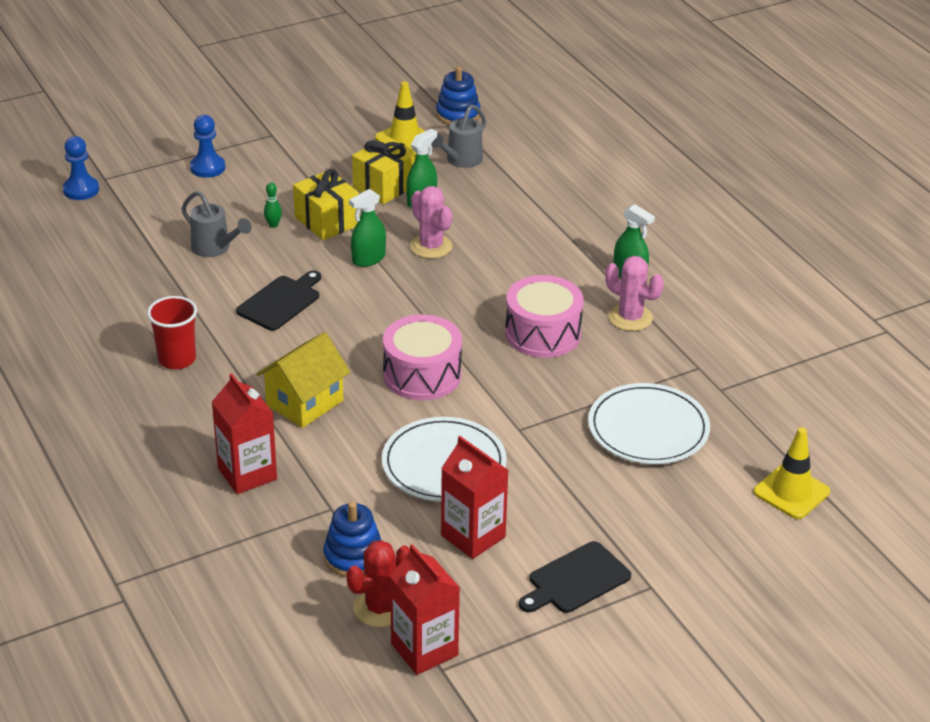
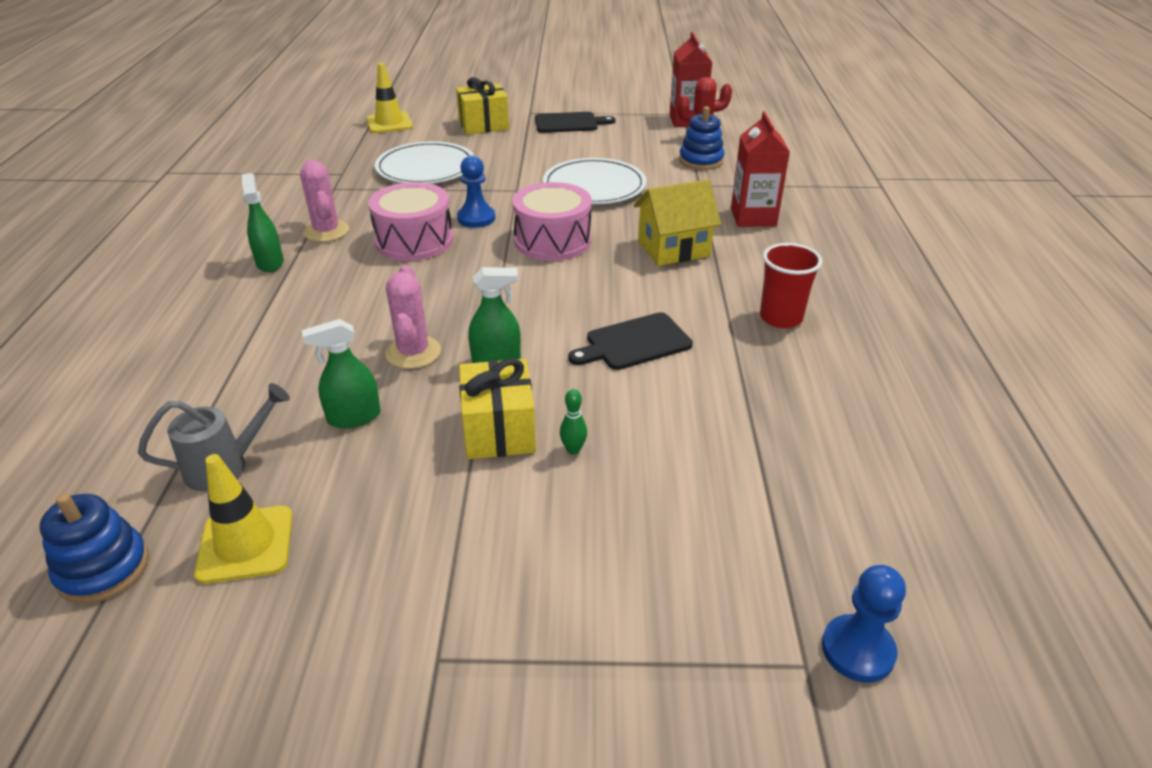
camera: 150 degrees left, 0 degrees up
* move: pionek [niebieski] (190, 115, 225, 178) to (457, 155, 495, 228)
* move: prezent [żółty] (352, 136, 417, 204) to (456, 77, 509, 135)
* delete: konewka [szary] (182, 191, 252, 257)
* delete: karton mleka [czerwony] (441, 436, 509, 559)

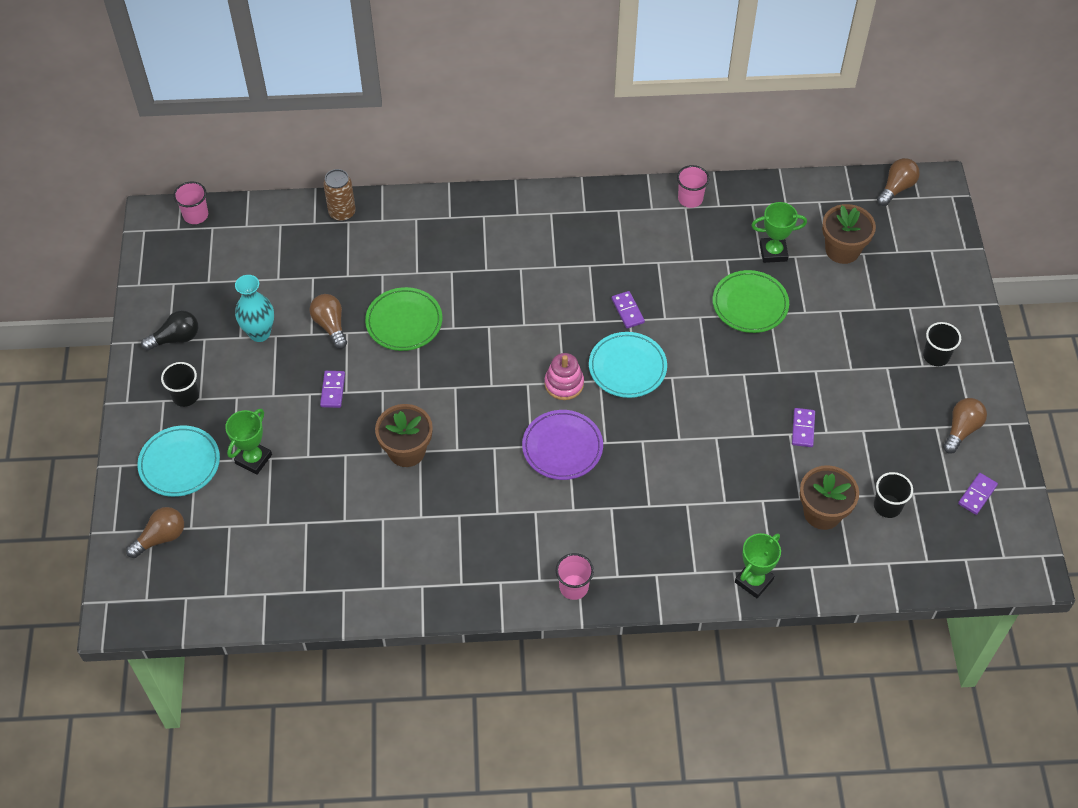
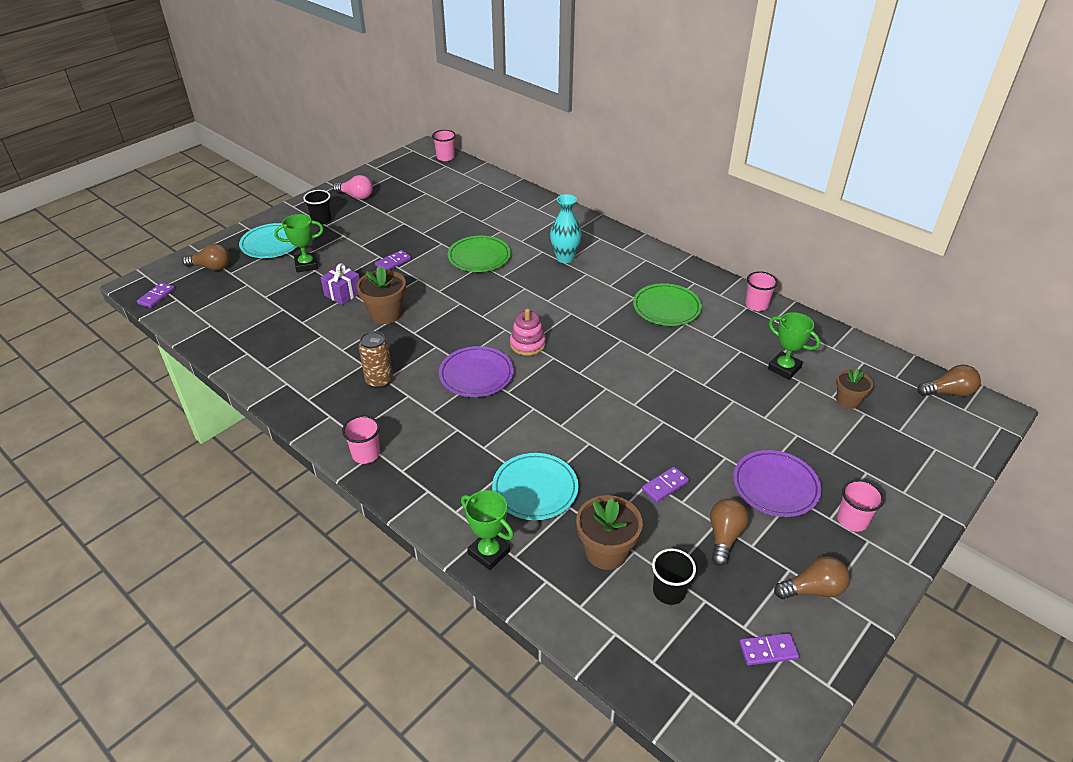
camera: 45 degrees right, 15 degrees down
* move: puszka [brązowy] (323, 169, 356, 222) to (359, 331, 393, 389)
* resize: doniczka [brązowy] (822, 204, 876, 264) = (836, 368, 873, 409) x0.64
* move: talerz [zielony] (713, 270, 789, 333) to (633, 283, 702, 326)
* move: wazon [turkusowy] (235, 275, 274, 342) to (550, 194, 581, 263)
* move: kostka domina [fioletowy] (611, 291, 645, 328) to (137, 282, 175, 308)
* move: żarówka [brązowy] (310, 294, 347, 349) to (710, 498, 749, 566)
* recolor: żarówka [czarny] (141, 310, 199, 351) to żarówka [różowy] (333, 175, 373, 199)
* recolor: szklanka [czarny] (923, 322, 961, 366) to szklanka [różowy] (837, 480, 884, 532)
* move: talerz [turkusowy] (589, 332, 667, 398) to (492, 453, 579, 520)
* rotate: puchar [zielony] (735, 533, 781, 598) = (461, 490, 514, 570) 45 degrees clockwise
* insert: prezent [fioletowy] (321, 263, 360, 305)
* insert: talerz [fioletowy] (733, 450, 821, 517)

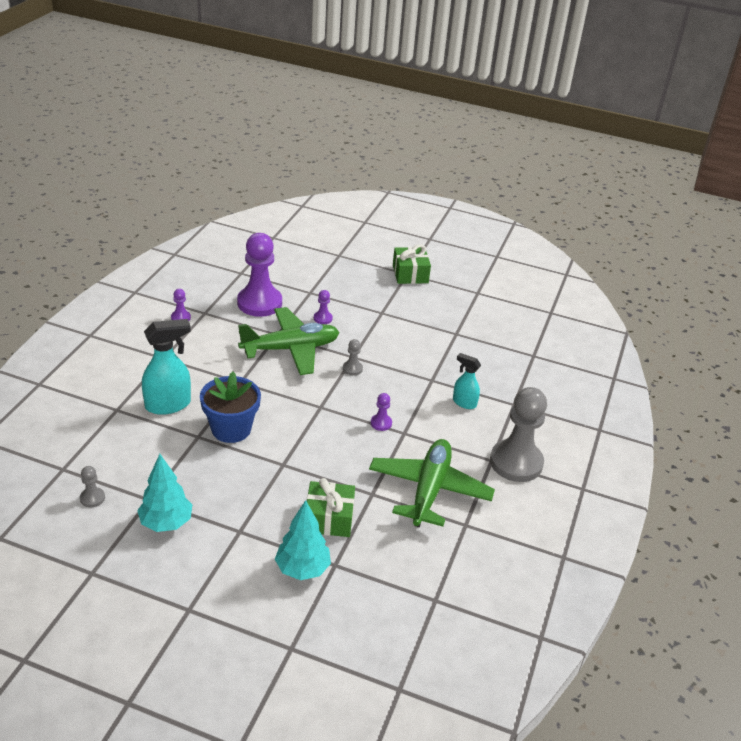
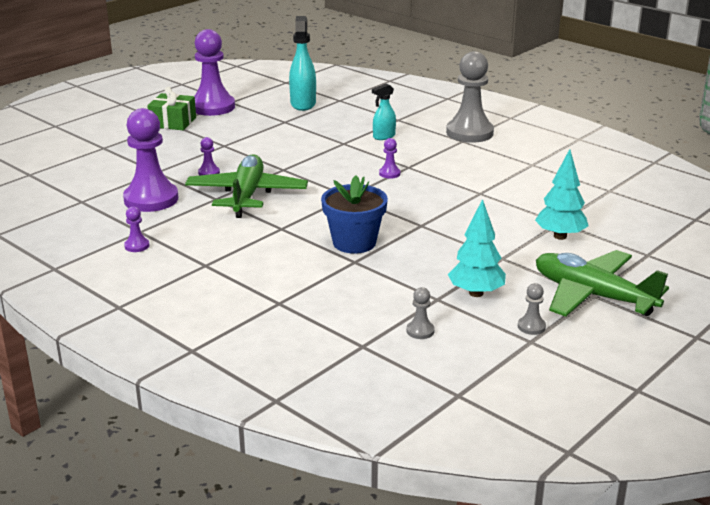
camera: 65 degrees left, 10 degrees down
* move: spryskiwacz [turkusowy] (142, 319, 191, 415) to (289, 16, 316, 111)
* move: pionek [szary] (343, 339, 363, 376) to (518, 283, 546, 335)
* move: samolot [zielony] (369, 439, 495, 527) to (536, 250, 669, 317)
* delete: prezent [zielony] (307, 478, 355, 537)
* insert: pionek [fioletowy] (194, 29, 235, 116)

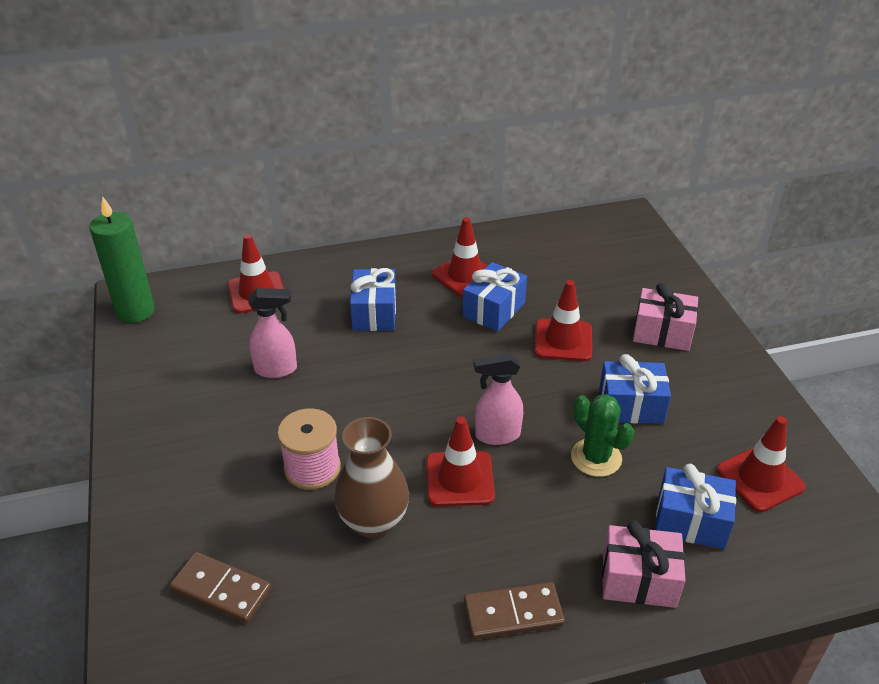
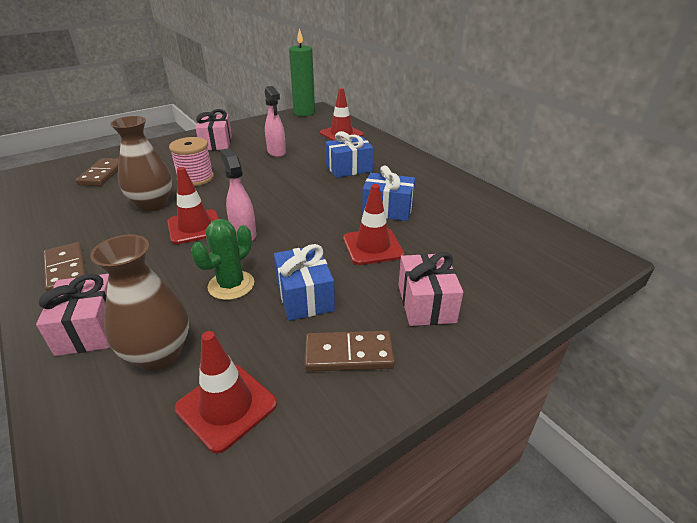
camera: 70 degrees right, 5 degrees down
* delete: pachołek [czerwony] (432, 217, 488, 297)
* replace: prezent [niebieski] (655, 464, 736, 549) to wazon [brązowy] (90, 235, 189, 371)
* insert: prezent [różowy] (196, 109, 232, 150)
* insert: kostka domina [brązowy] (305, 331, 395, 371)

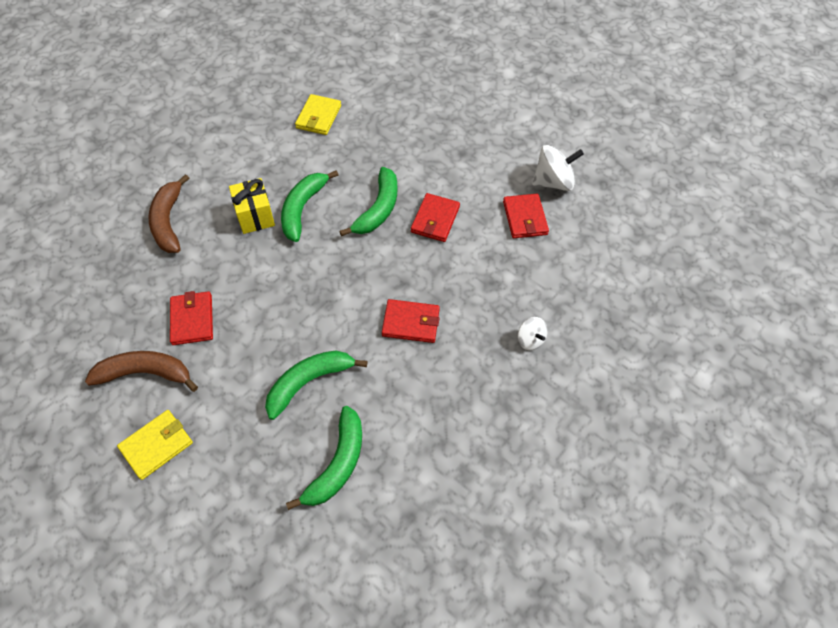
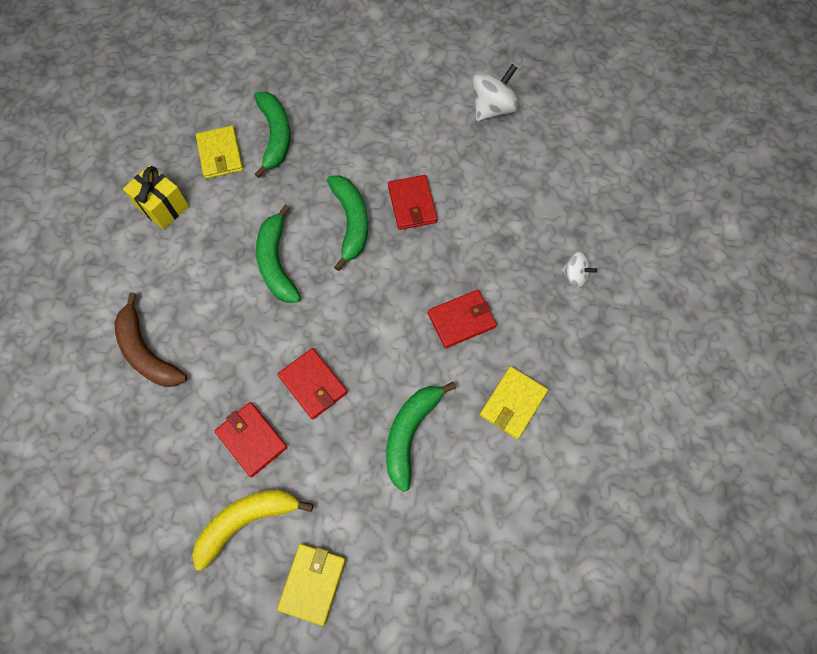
camera: 30 degrees left, 10 degrees up
* move: prezent [żółty] (229, 178, 275, 234) to (123, 165, 189, 230)
* move: portfel [czerwony] (503, 194, 549, 238) to (277, 348, 348, 420)
* recolor: banan [brązowy] (85, 351, 198, 392) to banan [żółty] (192, 490, 313, 571)
* move: banan [zielony] (286, 406, 362, 510) to (254, 92, 291, 178)
* insert: portfel [żółty] (480, 366, 548, 439)

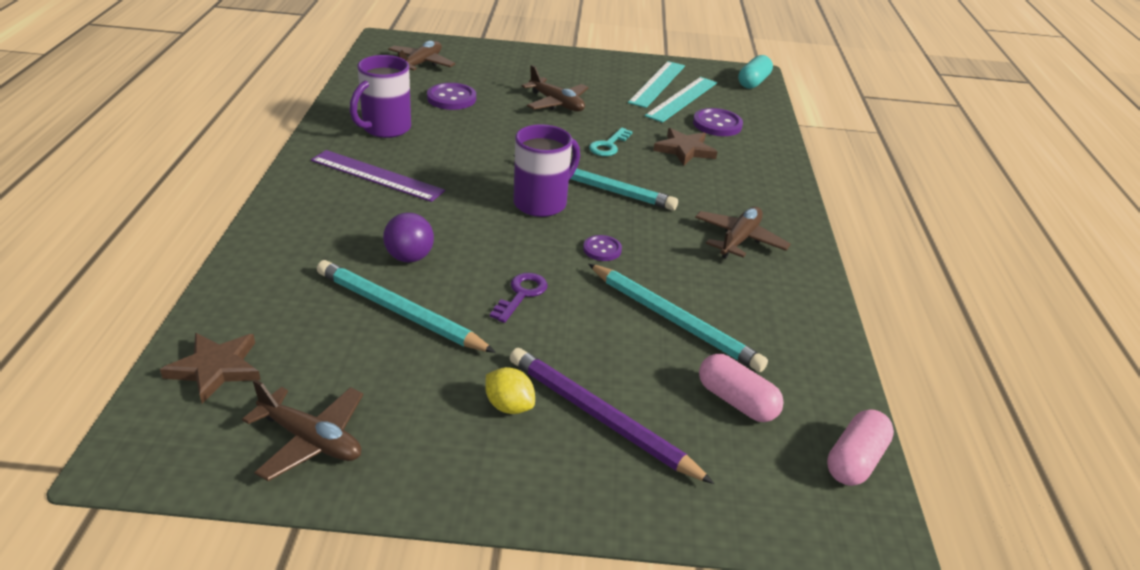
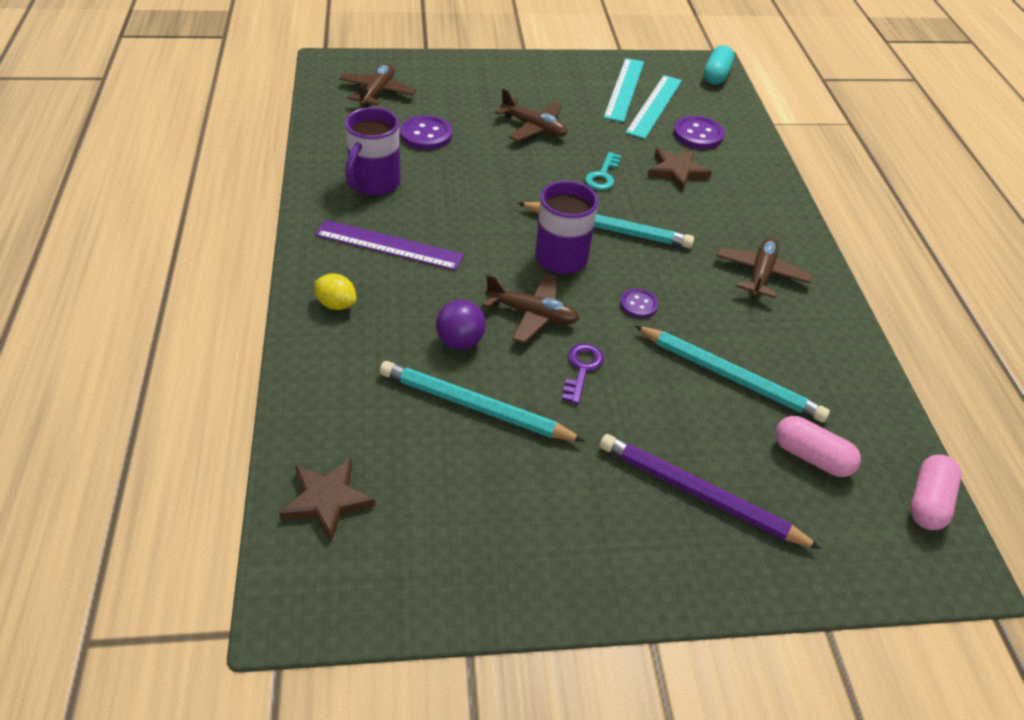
camera: 10 degrees left, 10 degrees up
* move: cytryna [żółty] (485, 367, 535, 414) to (314, 273, 357, 310)
* move: samolot [brązowy] (242, 379, 363, 481) to (483, 274, 579, 344)

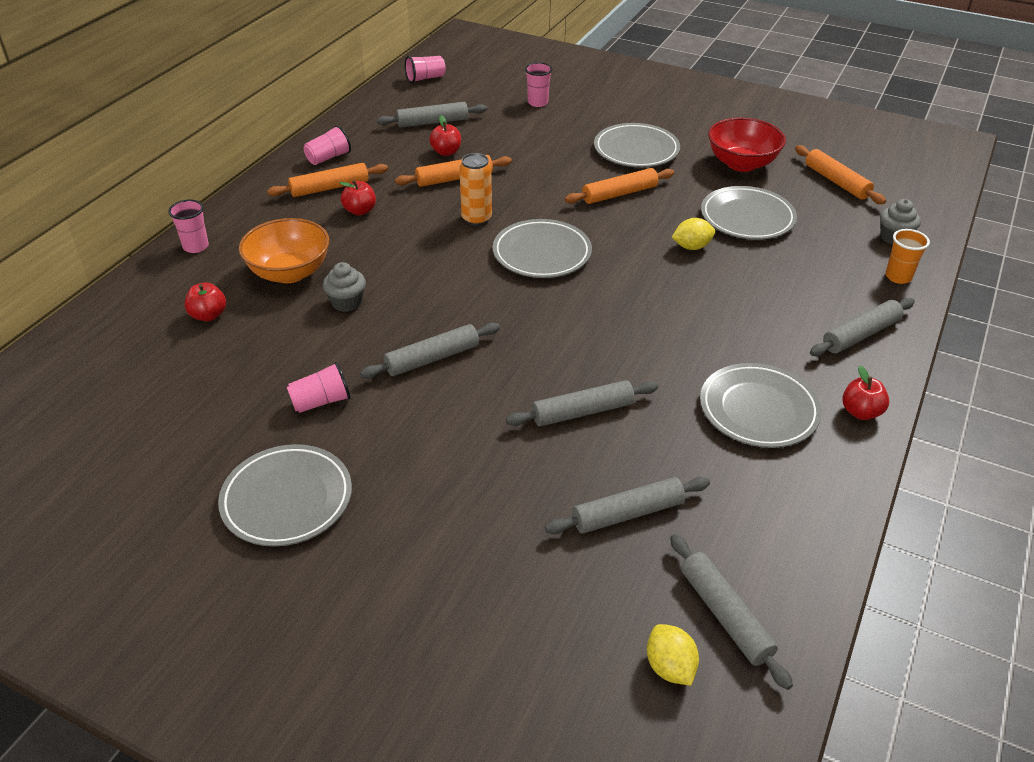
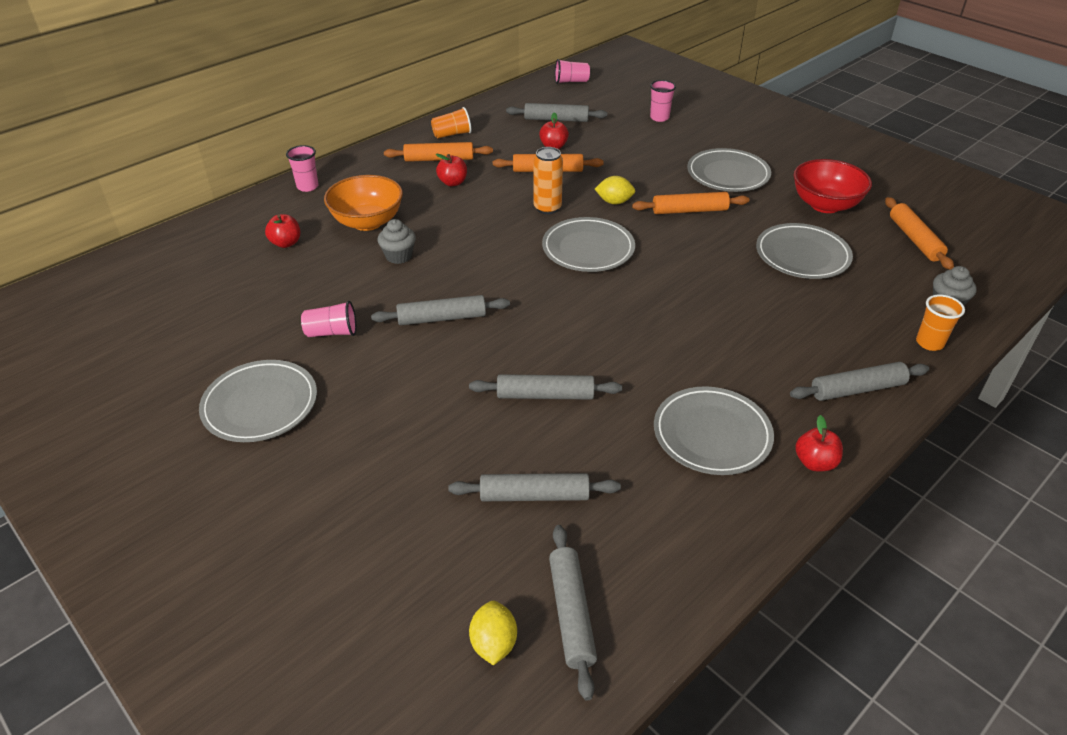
camera: 20 degrees right, 0 degrees up
* recolor: szklanka [różowy] (304, 125, 351, 165) to szklanka [pomarańczowy] (431, 107, 471, 138)
* move: cytryna [żółty] (672, 218, 715, 250) to (595, 176, 635, 204)

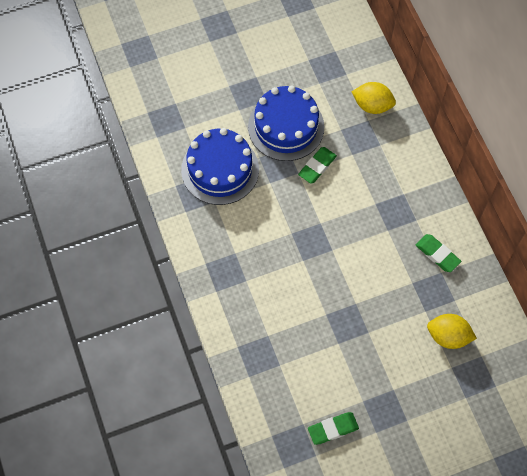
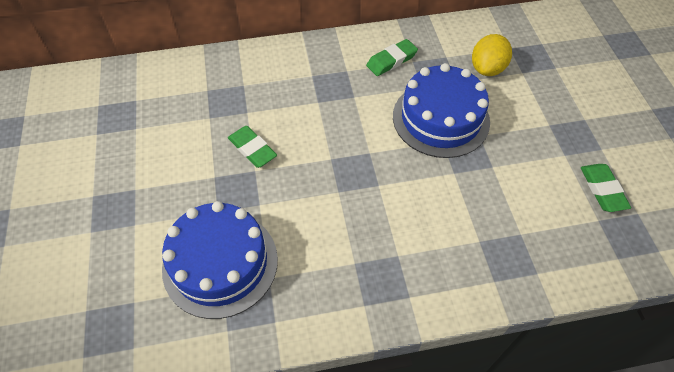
camera: 80 degrees left, 10 degrees down
* delete: cytryna [żółty] (352, 82, 396, 114)
* move: tort [niebieski] (248, 85, 324, 161) to (393, 63, 490, 158)

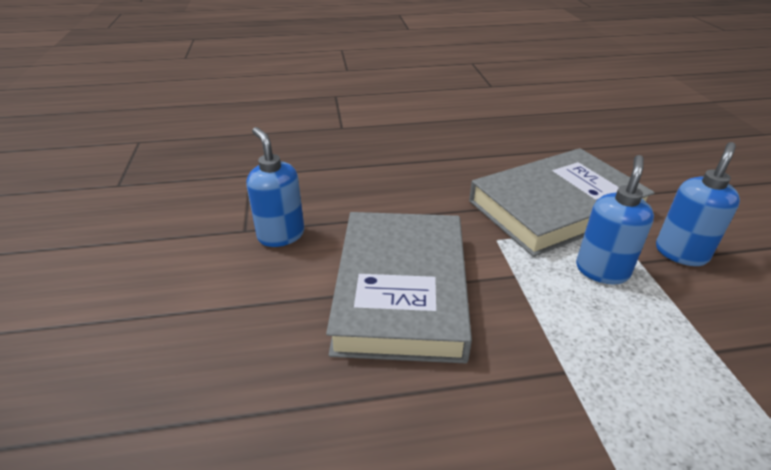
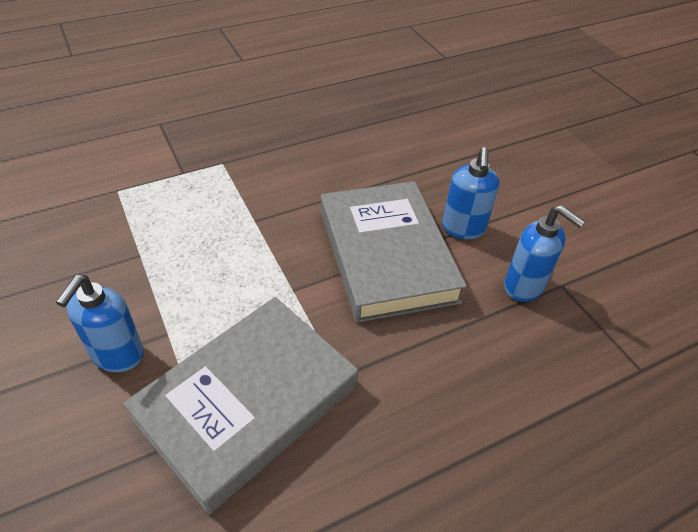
camera: 160 degrees right, 10 degrees up
* move: dozownik mydła [niebieski] (576, 155, 654, 284) to (442, 147, 499, 239)

